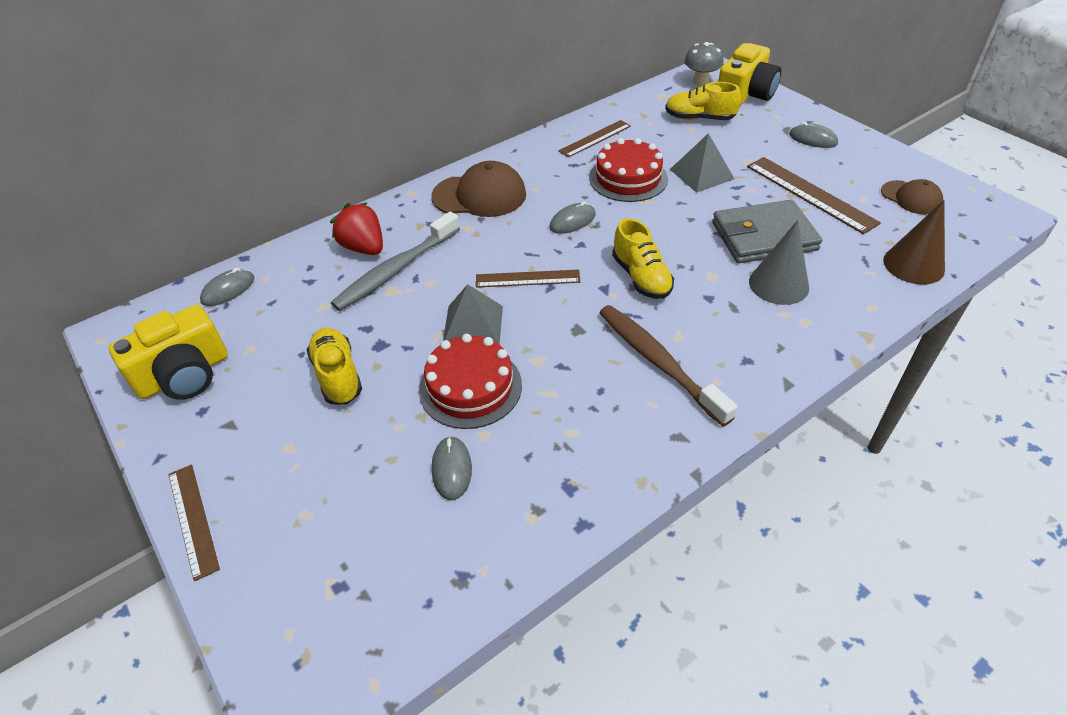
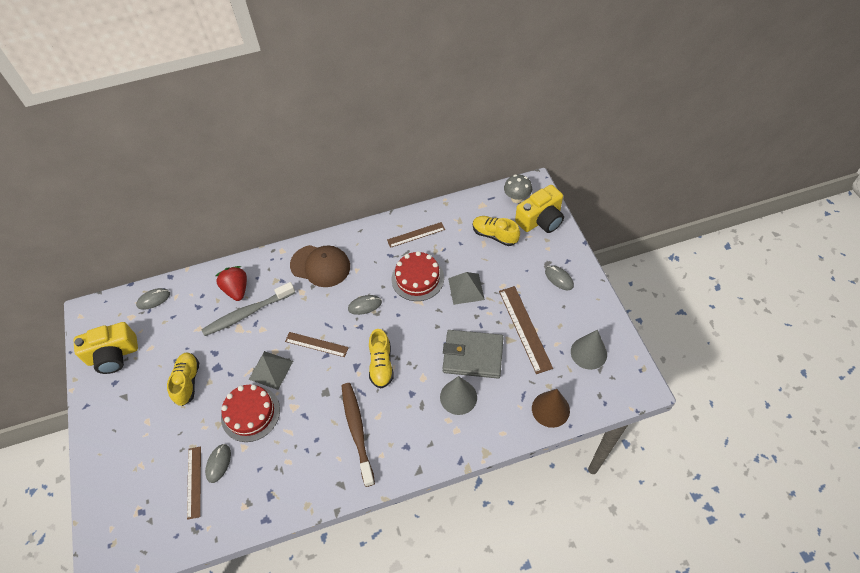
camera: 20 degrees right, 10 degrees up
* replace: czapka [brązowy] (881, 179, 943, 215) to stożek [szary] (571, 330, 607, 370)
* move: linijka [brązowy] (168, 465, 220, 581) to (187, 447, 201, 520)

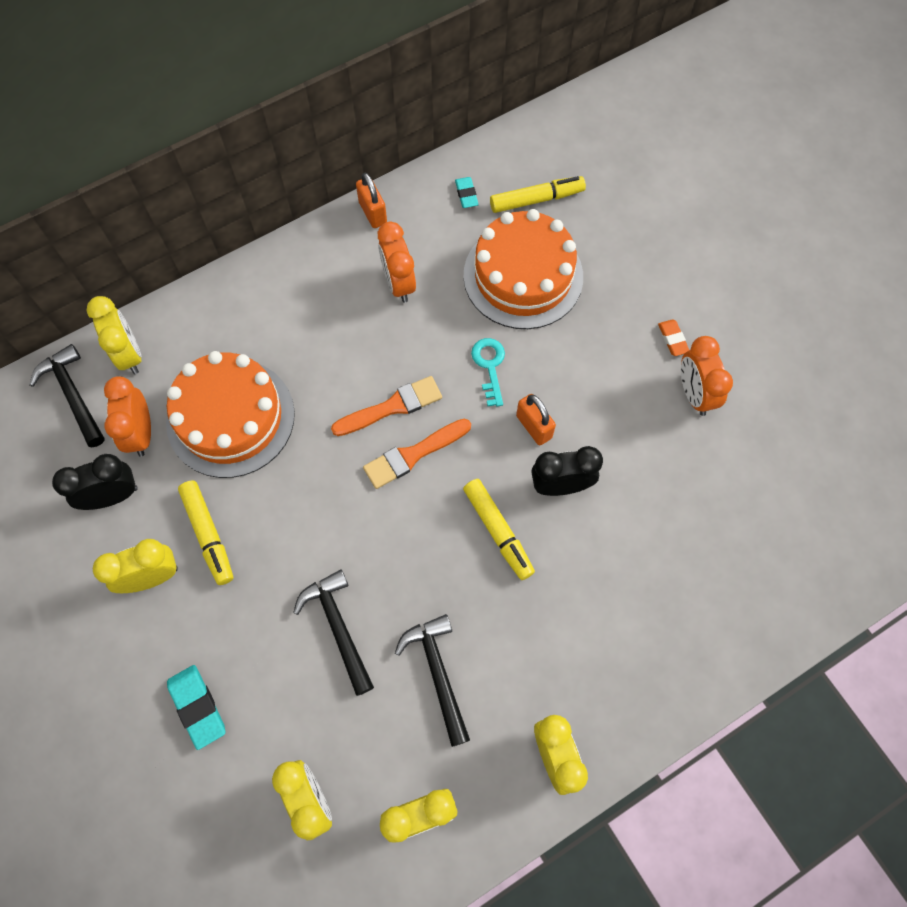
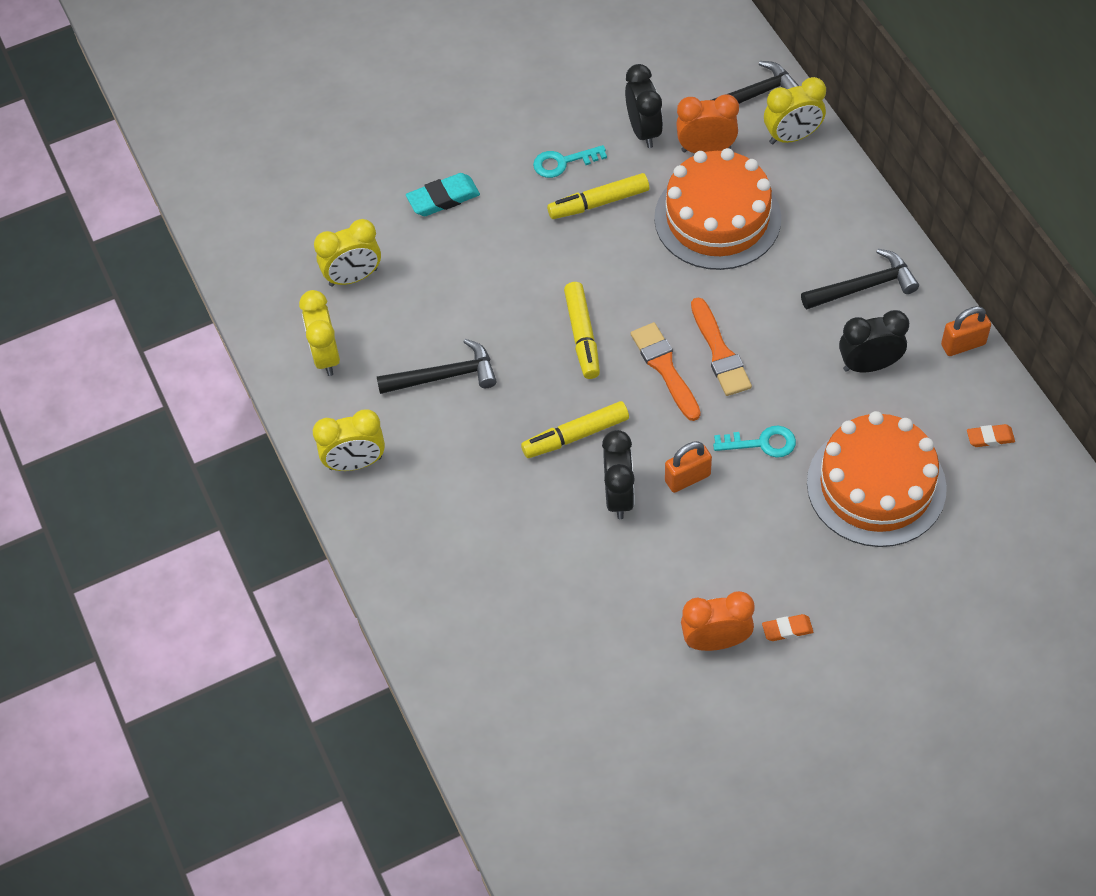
camera: 100 degrees right, 10 degrees down
* move: flamaster [żółty] (490, 176, 586, 213) to (564, 282, 600, 379)
* recolor: gumka do mazania [turkusowy] (455, 177, 479, 208) to gumka do mazania [pomarańczowy] (967, 424, 1015, 447)
* recolor: budzik [pomarańczowy] (378, 222, 416, 303) to budzik [czarny] (839, 310, 909, 372)
* replace: budzik [żółty] (93, 539, 178, 593) to klucz [turkusowy] (533, 145, 607, 178)
* move: młotek [czarny] (293, 569, 374, 696) to (801, 249, 919, 310)

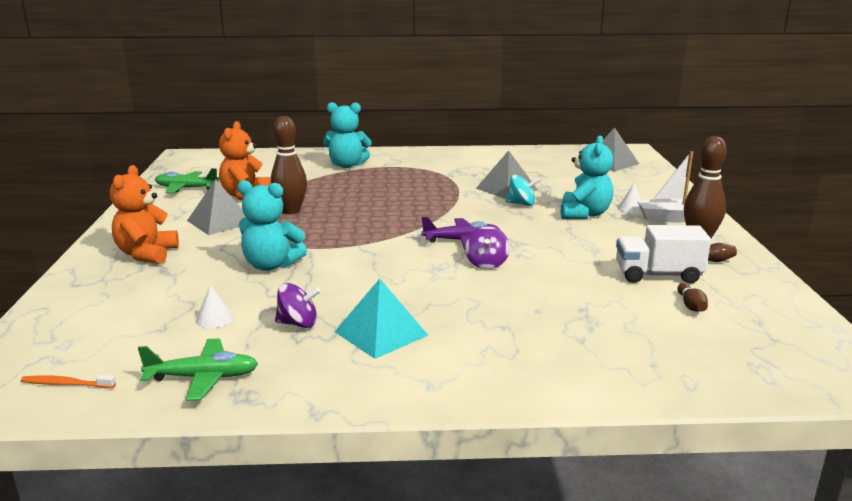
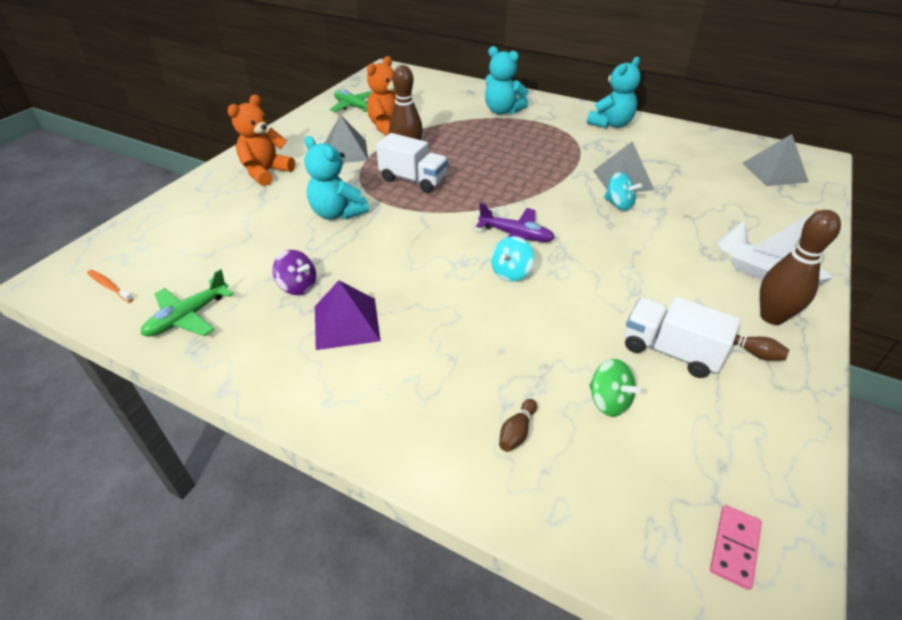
camera: 30 degrees right, 20 degrees up
* move: miś [turkusowy] (561, 136, 614, 219) to (587, 57, 641, 129)
* recolor: bączek [fioletowy] (465, 226, 510, 269) to bączek [turkusowy] (491, 236, 534, 282)
* recolor: piramida [turkusowy] (335, 279, 428, 359) to piramida [fioletowy] (315, 281, 381, 350)
* move: kręgiel [brązowy] (677, 283, 708, 312) to (499, 399, 537, 452)
* delete: stożek [biały] (196, 285, 234, 328)
* rotate: samolot [zielony] (138, 338, 258, 401) = (141, 269, 234, 337) 105 degrees clockwise
* insert: ciężarówka [biały] (376, 133, 448, 193)
* insert: bączek [zielony] (589, 359, 641, 417)
* insert: kostka domina [różowy] (710, 505, 762, 590)

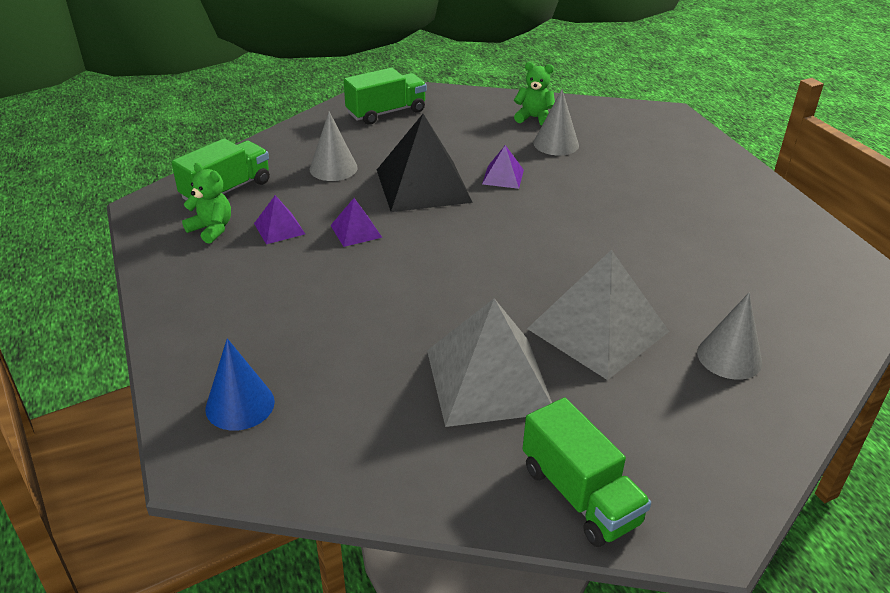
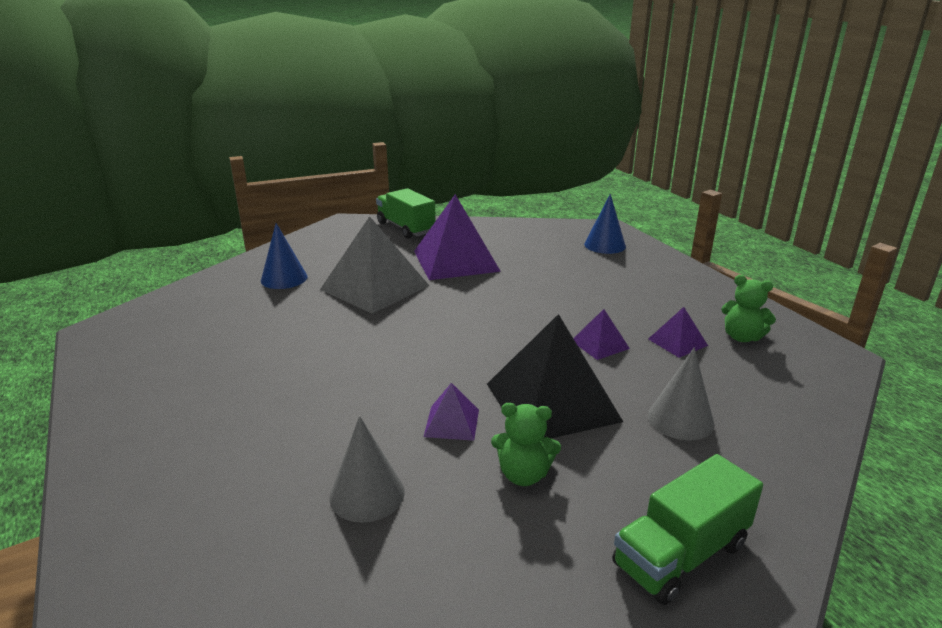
camera: 175 degrees right, 10 degrees down
* move: miś [zielony] (514, 62, 555, 126) to (491, 403, 561, 486)
* delete: ciężarówka [zielony] (171, 138, 270, 201)
* recolor: stożek [szary] (697, 293, 762, 380) to stożek [niebieski] (261, 223, 308, 289)
* recolor: piramida [szary] (427, 298, 552, 427) to piramida [fioletowy] (414, 194, 501, 280)

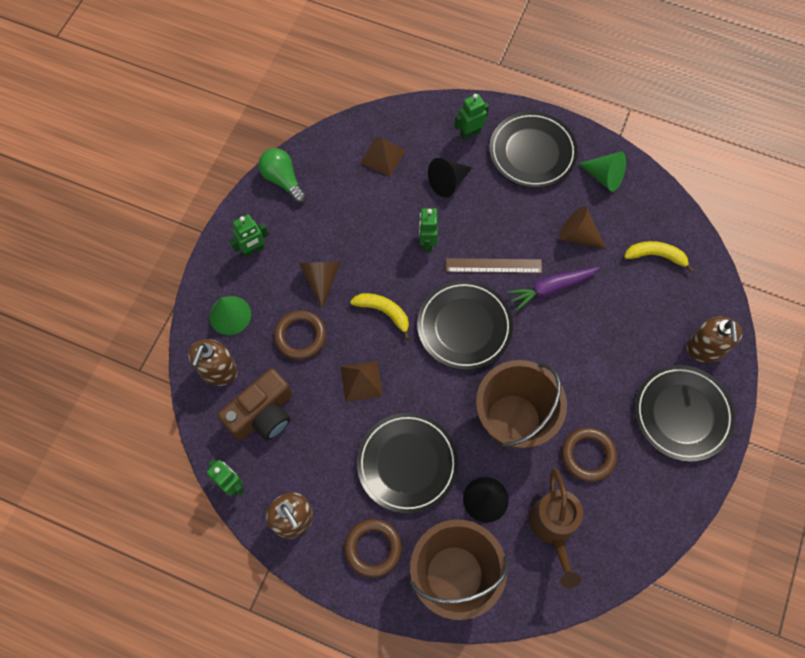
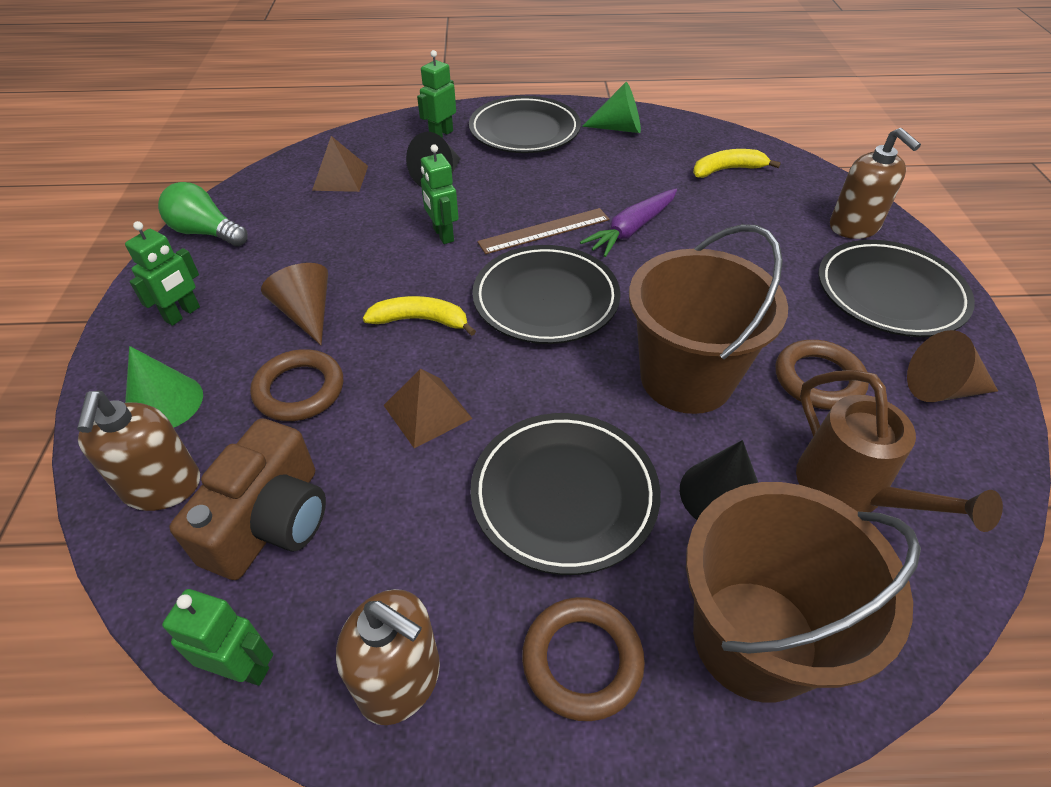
camera: 25 degrees left, 20 degrees down
* move: stożek [brązowy] (559, 206, 606, 249) to (907, 330, 998, 402)

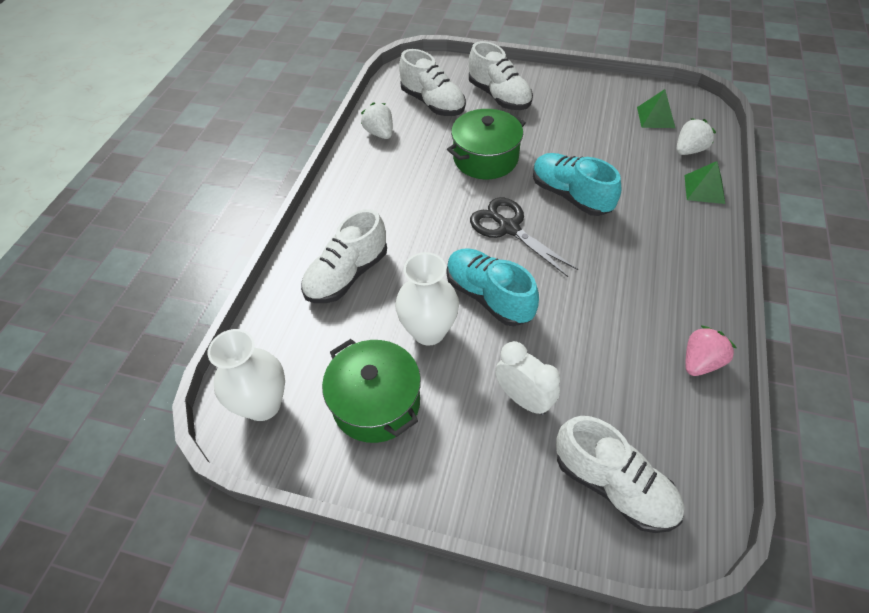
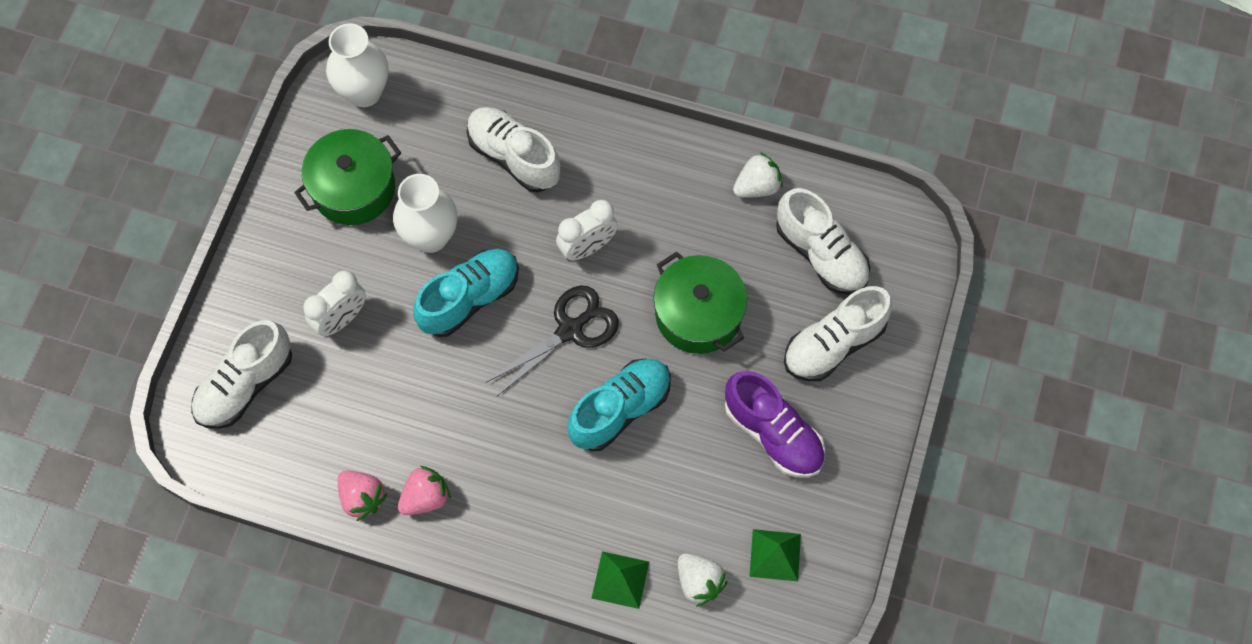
camera: 90 degrees right, 15 degrees up
* rotate: but [biały] (399, 49, 466, 116) = (776, 188, 870, 295) 90 degrees counterclockwise
* insert: budzik [biały] (556, 200, 618, 260)
* insert: but [fioletowy] (725, 371, 825, 477)
* insert: truskawka [różowy] (398, 466, 451, 515)

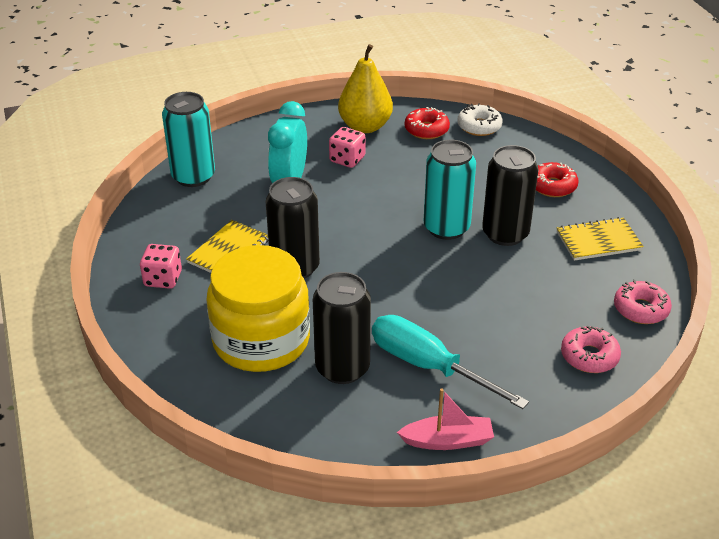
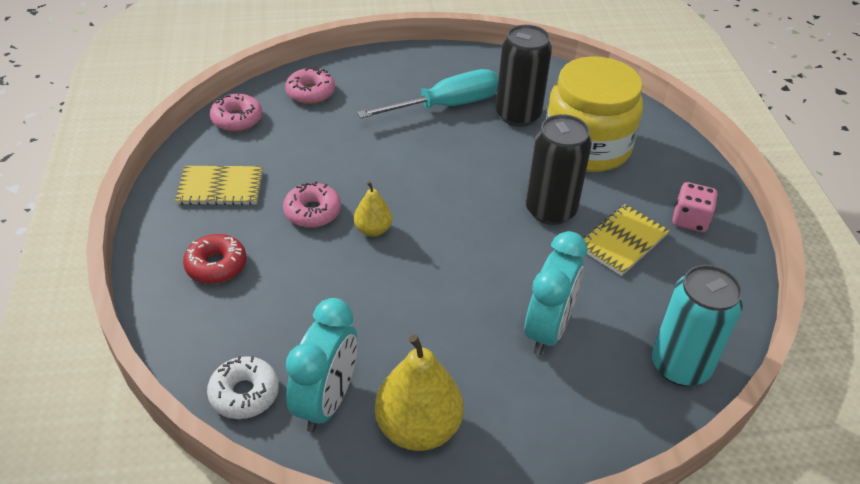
camera: 170 degrees left, 5 degrees up
* replace: donut [czerwony] (405, 107, 450, 139) to budzik [turkusowy] (286, 298, 357, 432)
* delete: kostka do gry [różowy] (329, 127, 365, 168)
* replace: puszka [turkusowy] (424, 140, 476, 240) to gruszka [żółty] (354, 181, 392, 237)
* replace: puszka [czarny] (482, 145, 538, 246) to donut [różowy] (283, 181, 341, 228)
* rotate: śrubokręt [turkusowy] (372, 315, 529, 409) = (357, 69, 499, 118) 75 degrees counterclockwise
* delete: łódka [różowy] (397, 388, 494, 450)

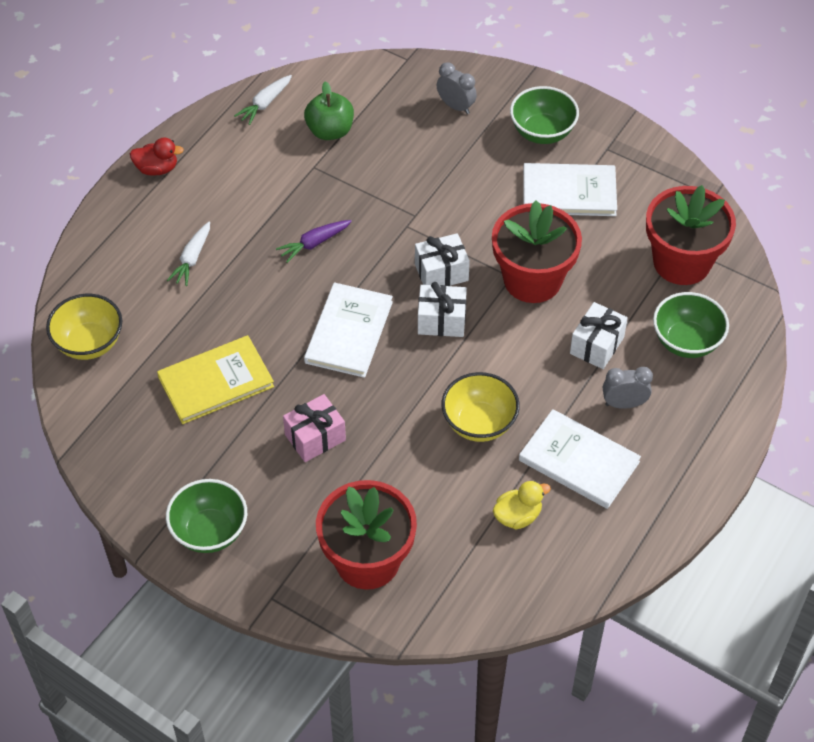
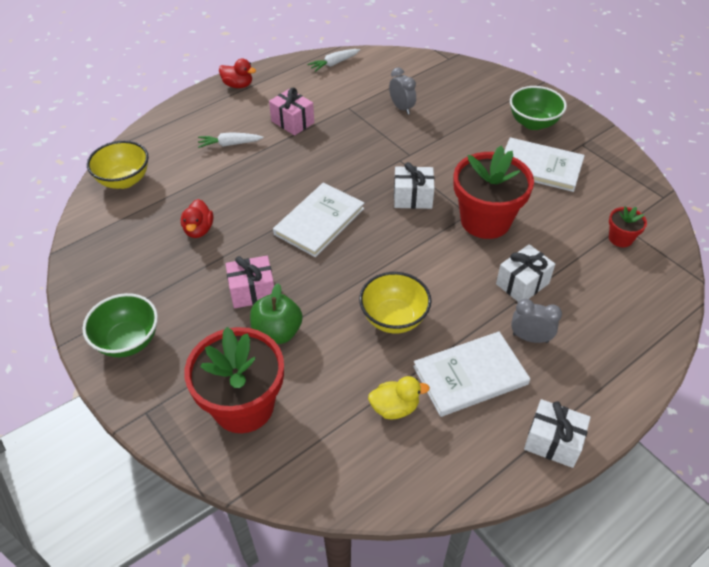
camera: 20 degrees right, 5 degrees down
* move: budzik [szary] (437, 62, 477, 114) to (389, 67, 416, 115)
* move: jabłko [zielony] (304, 81, 354, 140) to (250, 283, 302, 344)
* resize: doniczka [czerwony] (646, 185, 736, 285) = (609, 206, 647, 247) x0.46
* delete: marchewka [fioletowy] (276, 220, 352, 263)
* rotate: marchewka [biały] (167, 222, 210, 286) = (198, 132, 264, 148) 45 degrees clockwise
* move: prezent [biały] (418, 282, 467, 337) to (524, 399, 591, 468)
* delete: miska [zielony] (653, 292, 729, 358)
* replace: książka [żółty] (157, 335, 274, 424) to kaczka [czerwony] (181, 199, 213, 238)
* rotate: książka [biały] (519, 409, 641, 509) = (413, 331, 530, 417) 75 degrees counterclockwise
* insert: prezent [różowy] (269, 88, 314, 136)

